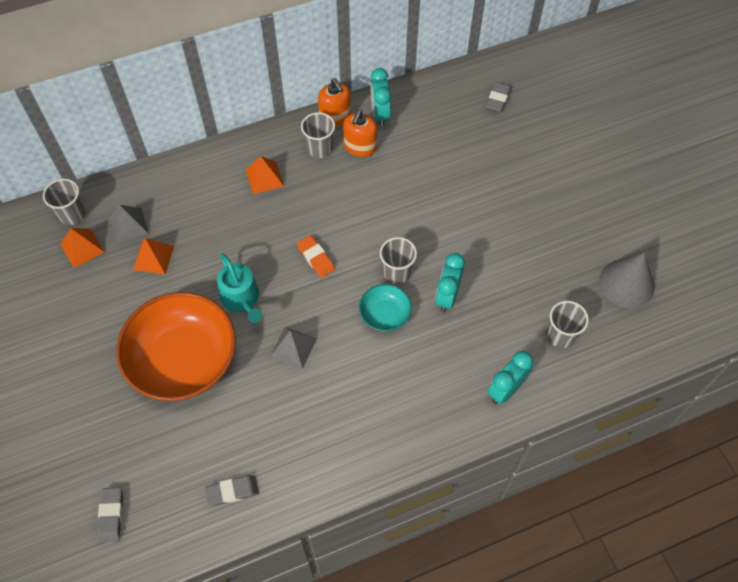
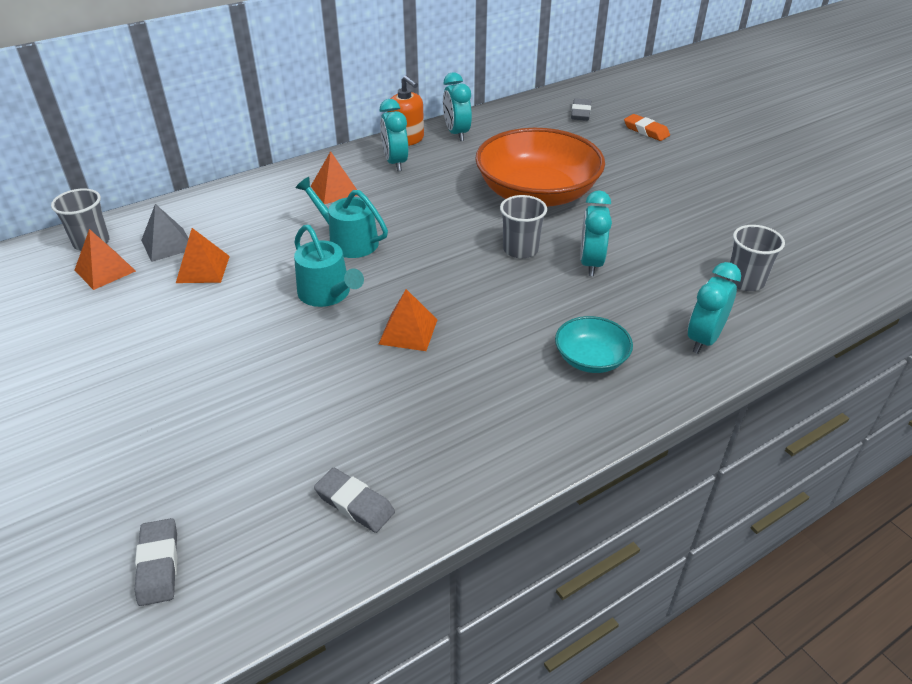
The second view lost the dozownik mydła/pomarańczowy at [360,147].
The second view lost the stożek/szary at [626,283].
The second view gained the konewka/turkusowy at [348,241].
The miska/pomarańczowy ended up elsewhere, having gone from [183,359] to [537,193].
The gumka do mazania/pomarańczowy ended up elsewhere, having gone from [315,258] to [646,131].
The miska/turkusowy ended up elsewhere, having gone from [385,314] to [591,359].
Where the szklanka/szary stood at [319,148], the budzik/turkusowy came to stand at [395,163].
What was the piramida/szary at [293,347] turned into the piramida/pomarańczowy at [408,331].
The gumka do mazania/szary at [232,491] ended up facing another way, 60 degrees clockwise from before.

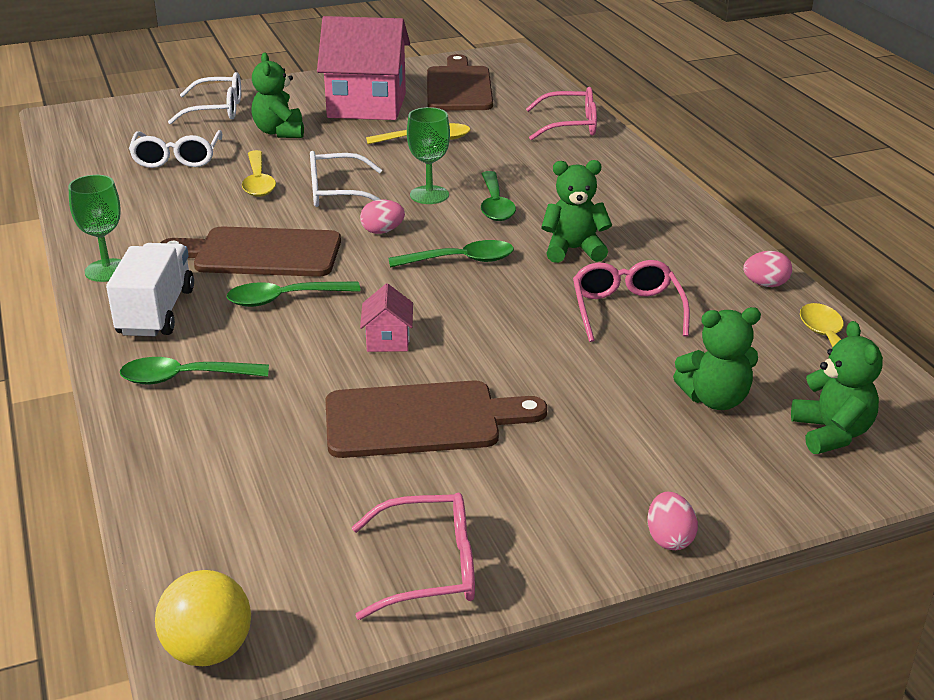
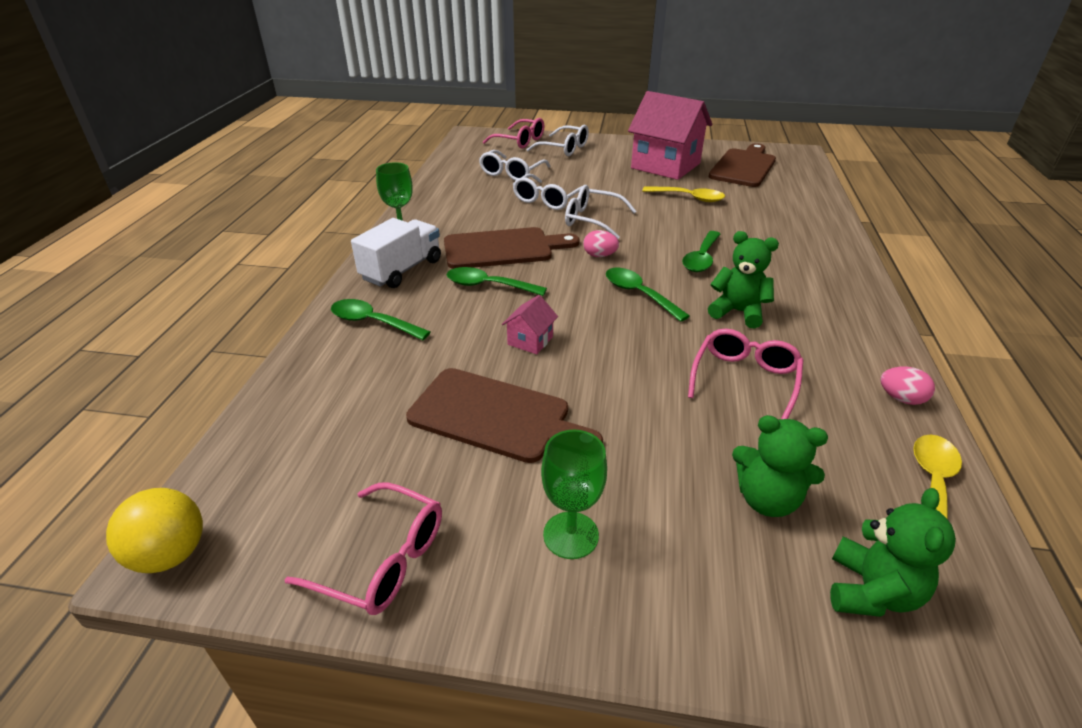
The second view lost the miś/zielony at [279,132].
The second view lost the jajko/różowy at [669,539].
The kielich/zielony ended up elsewhere, having gone from [429,195] to [571,535].
The okulary/różowy ended up elsewhere, having gone from [571,125] to [520,141].
Where the łyżka/żółty stood at [258,182], the okulary/biały came to stand at [547,200].
The deska do krojenia/brązowy at [260,253] ended up facing another way, 135 degrees clockwise from before.
The łyżka/zielony at [461,260] ended up facing another way, 150 degrees counterclockwise from before.

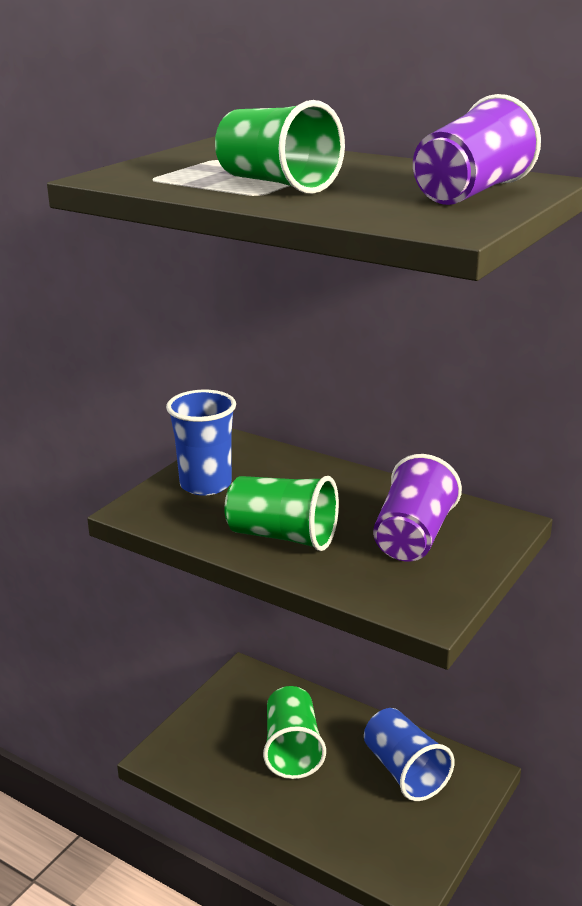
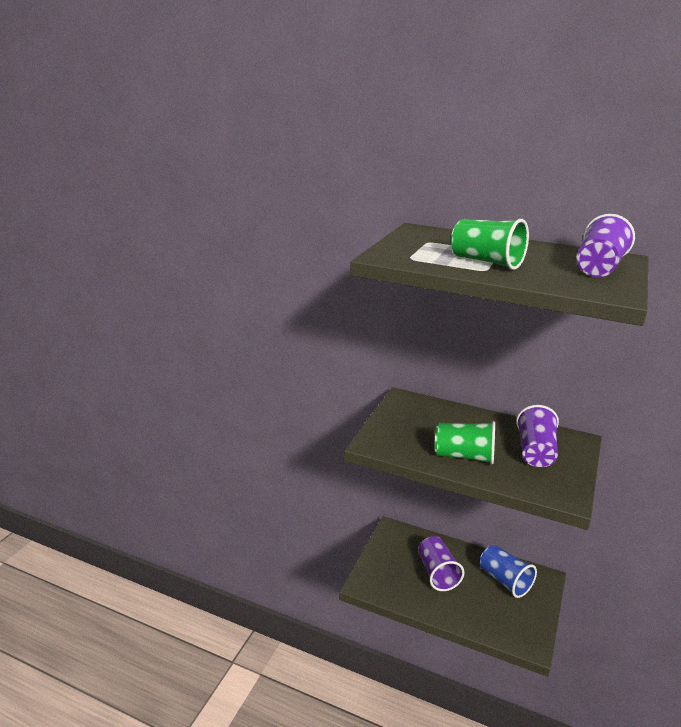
The second view lost the szklanka/niebieski at [205,484].
What was the szklanka/zielony at [292,749] turned into the szklanka/fioletowy at [437,573].

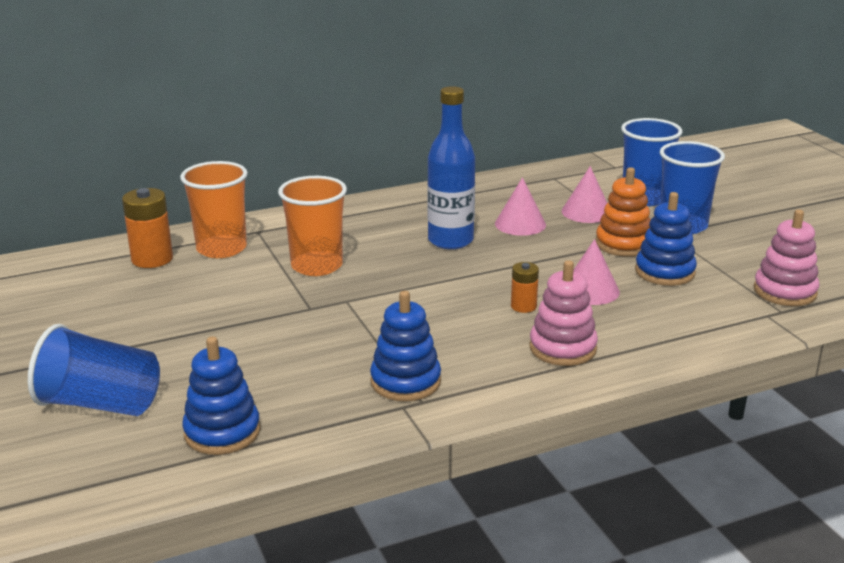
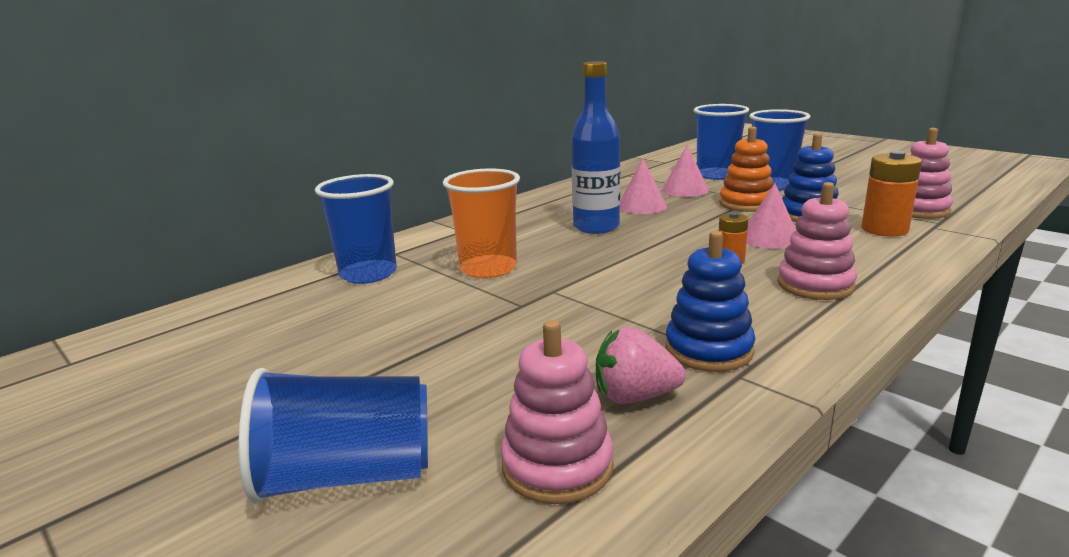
The second view gained the truskawka/różowy at [634,396].
The bateria/pomarańczowy ended up elsewhere, having gone from [152,259] to [884,229].
What was the szklanka/pomarańczowy at [221,249] turned into the szklanka/niebieski at [368,274].
What was the zabawka nakładanka/niebieski at [222,432] turned into the zabawka nakładanka/różowy at [557,466].

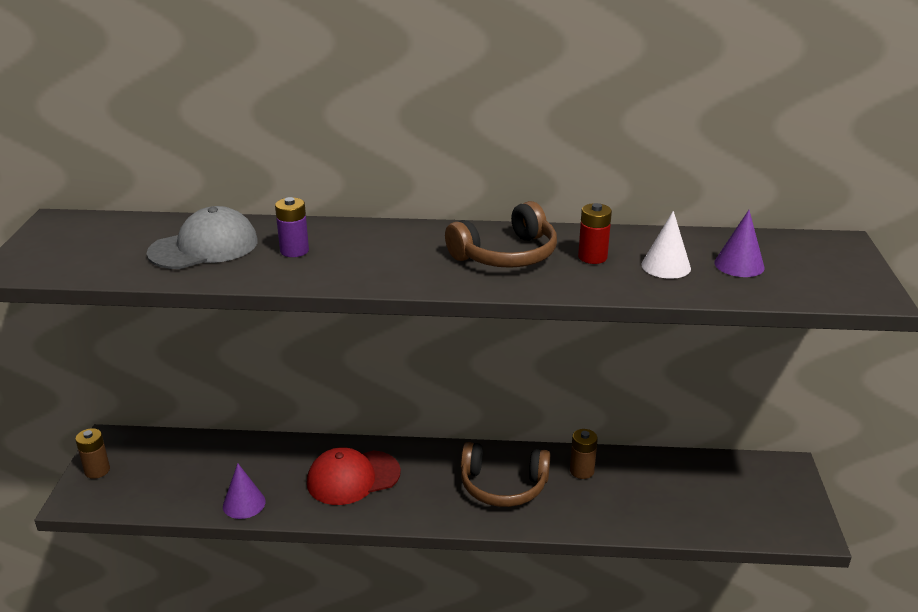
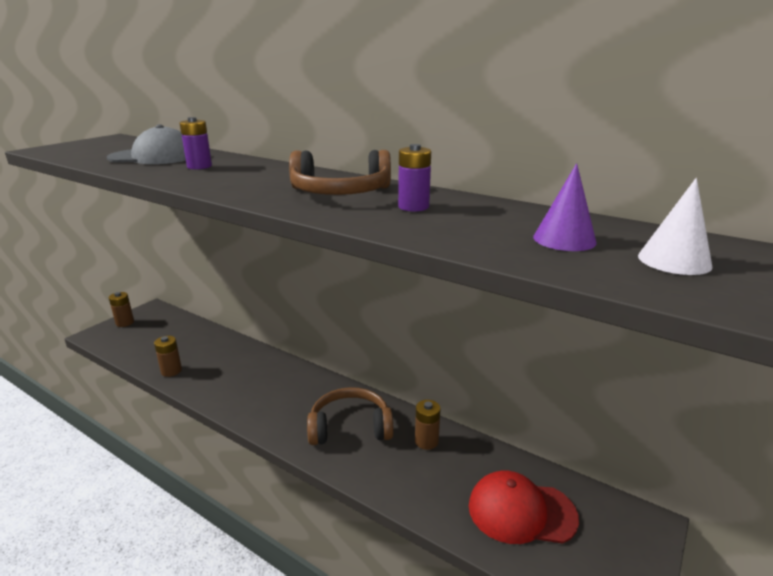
The czapka/czerwony ended up elsewhere, having gone from [353,478] to [521,511].
The stożek/biały ended up elsewhere, having gone from [666,266] to [674,261].
Where the stożek/fioletowy stood at [244,504], the bateria/brązowy came to stand at [171,371].
What was the bateria/czerwony at [592,257] turned into the bateria/fioletowy at [413,207].
The słuchawki/brązowy at [503,486] ended up facing another way, 135 degrees clockwise from before.

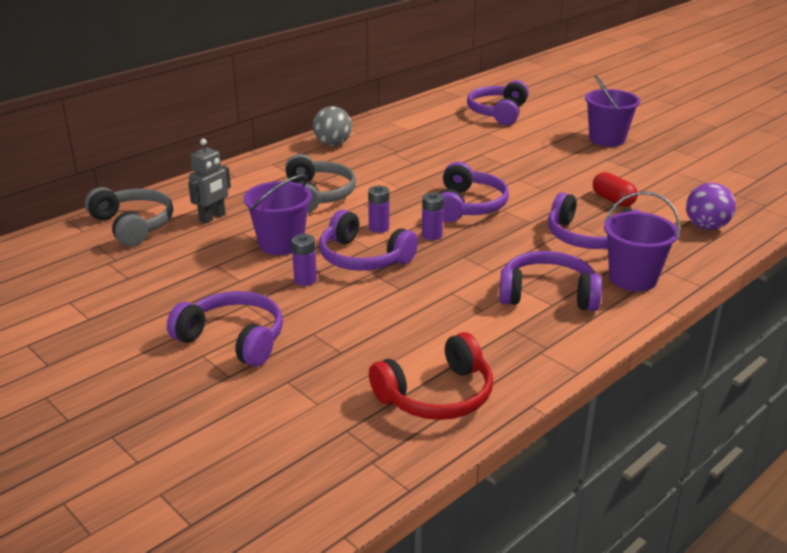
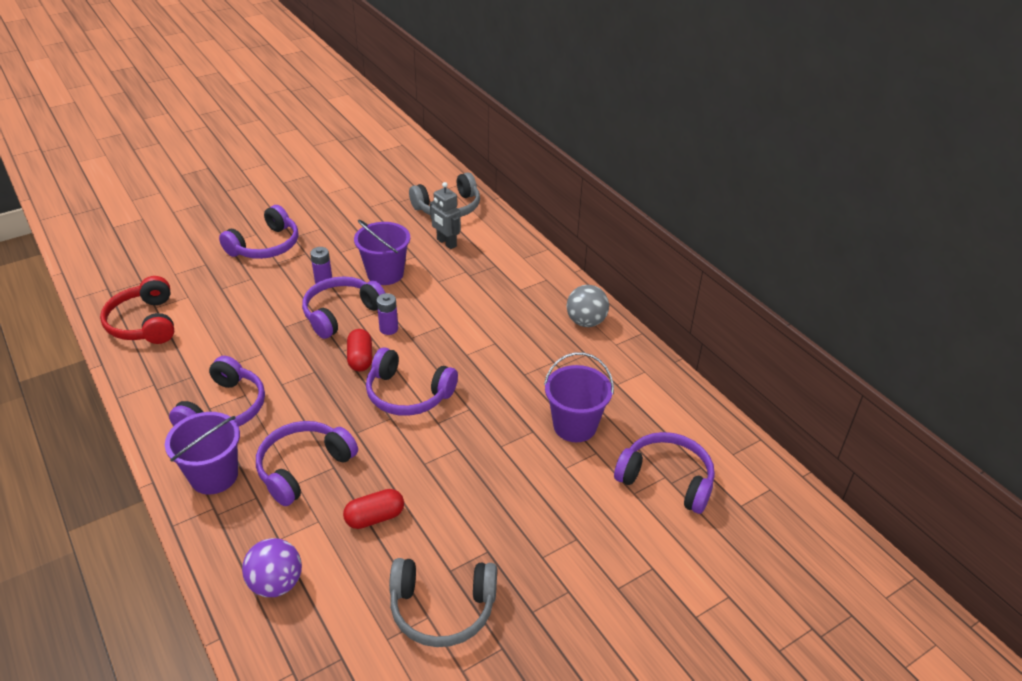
The słuchawki/szary ended up elsewhere, having gone from [318,195] to [442,609].
The wiadro/fioletowy ended up elsewhere, having gone from [607,139] to [575,426].
Where the bateria/fioletowy stood at [432,235], the kapsułka/czerwony came to stand at [360,359].

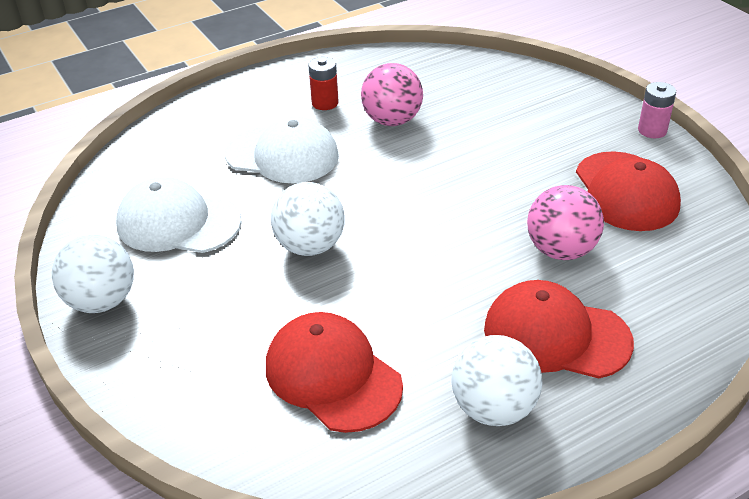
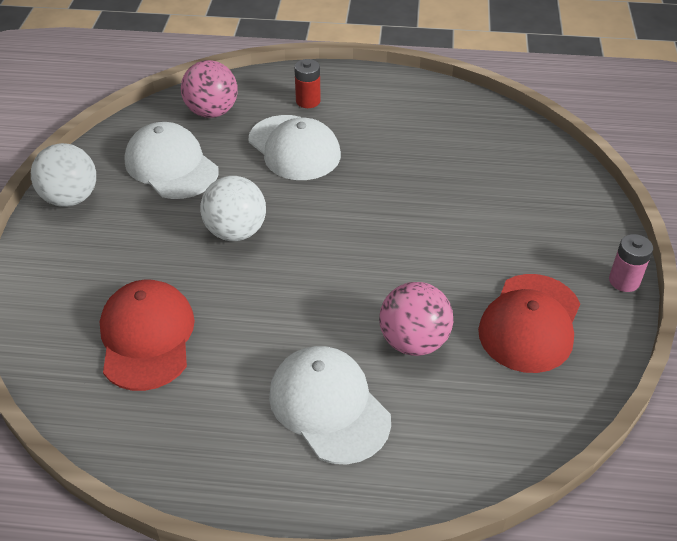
The second view lost the piłka/biały at [493,408].
The bateria/czerwony ended up elsewhere, having gone from [325,103] to [308,101].
The piłka/różowy ended up elsewhere, having gone from [392,121] to [212,112].
What was the czapka/czerwony at [556,335] turned into the czapka/biały at [329,406].

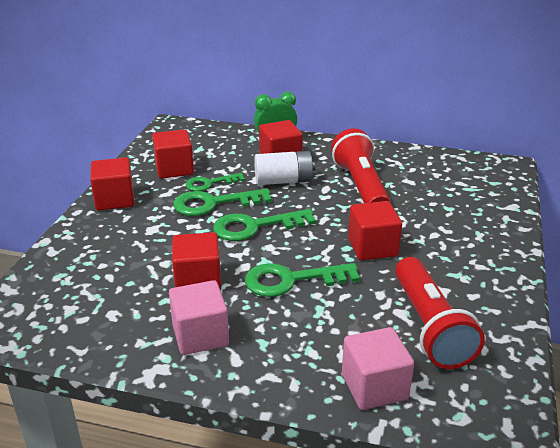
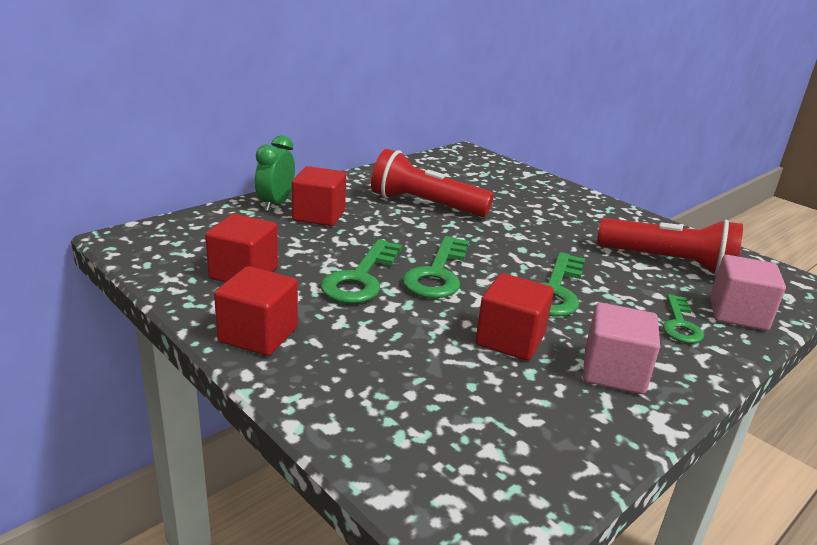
The second view lost the bateria/biały at [283,181].
The second view lost the sześcian/czerwony at [372,247].
The klucz/zielony ended up elsewhere, having gone from [210,183] to [680,324].

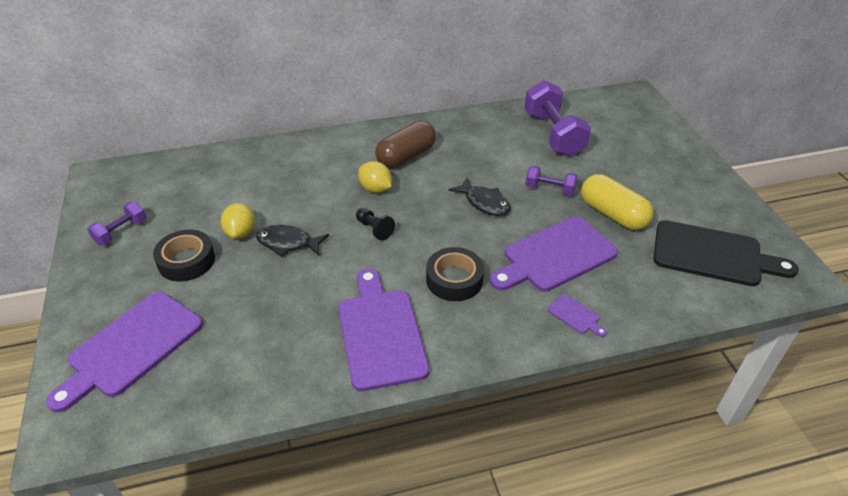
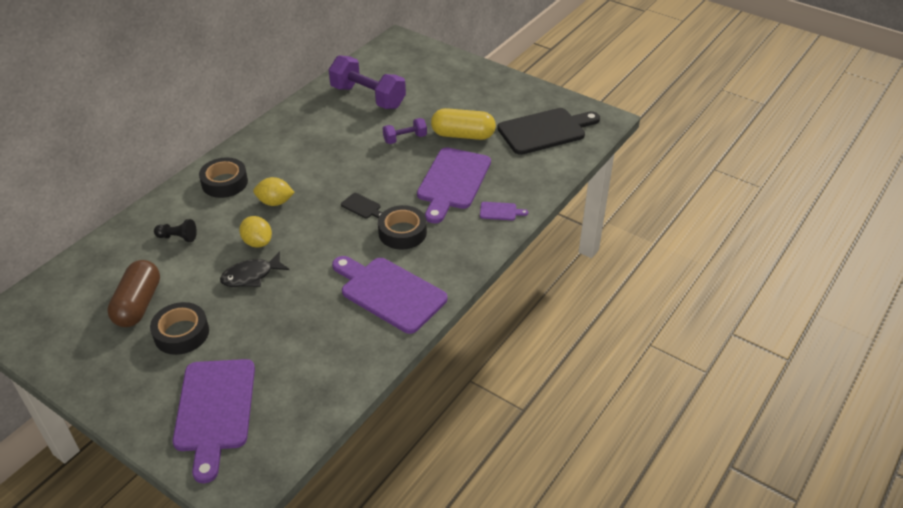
The second view lost the hantel/fioletowy at [121,232].
The second view lost the ryba/czarny at [484,203].
The second view gained the taśma klejąca/czarny at [224,182].
The second view gained the deska do krojenia/czarny at [362,206].
The cytryna/żółty ended up elsewhere, having gone from [241,232] to [257,242].
The pionek/czarny ended up elsewhere, having gone from [374,229] to [178,237].
The kapsułka/brązowy ended up elsewhere, having gone from [406,156] to [138,304].

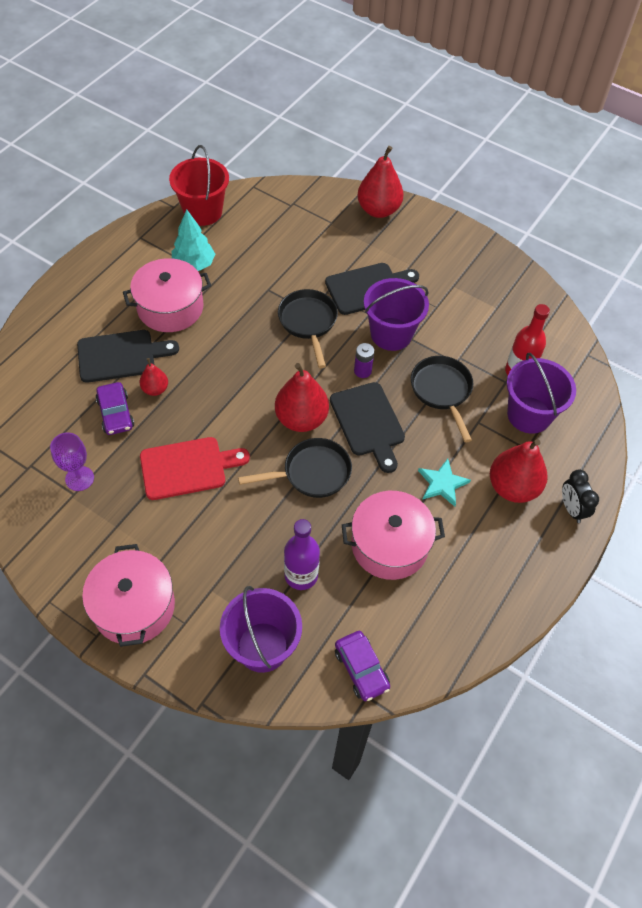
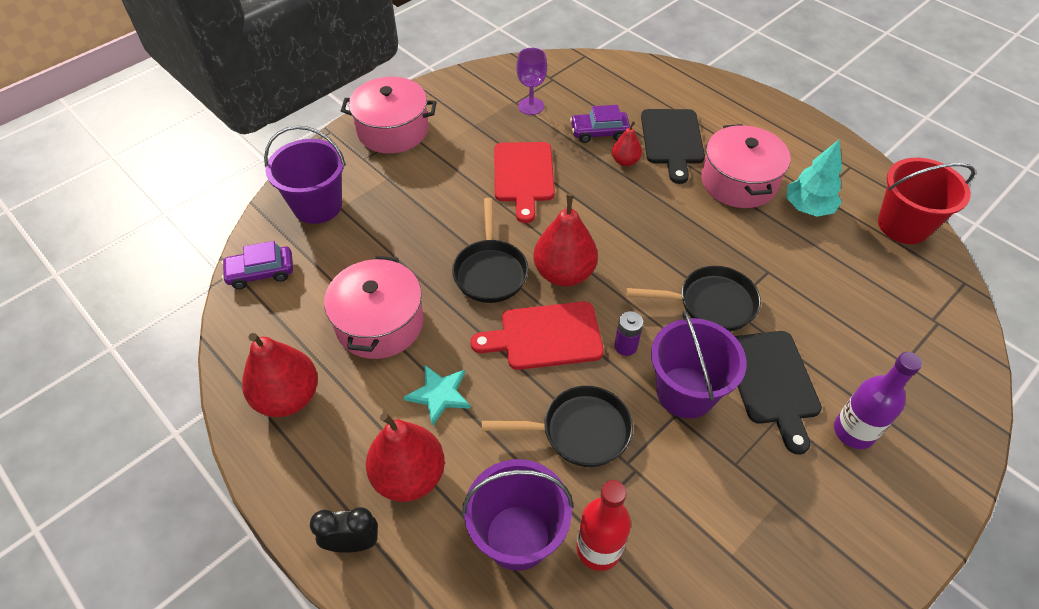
The butelka/fioletowy ended up elsewhere, having gone from [301,575] to [853,431].
The gruszka/czerwony ended up elsewhere, having gone from [378,210] to [288,397].
What was the deska do krojenia/czarny at [368,423] turned into the deska do krojenia/czerwony at [545,336].

